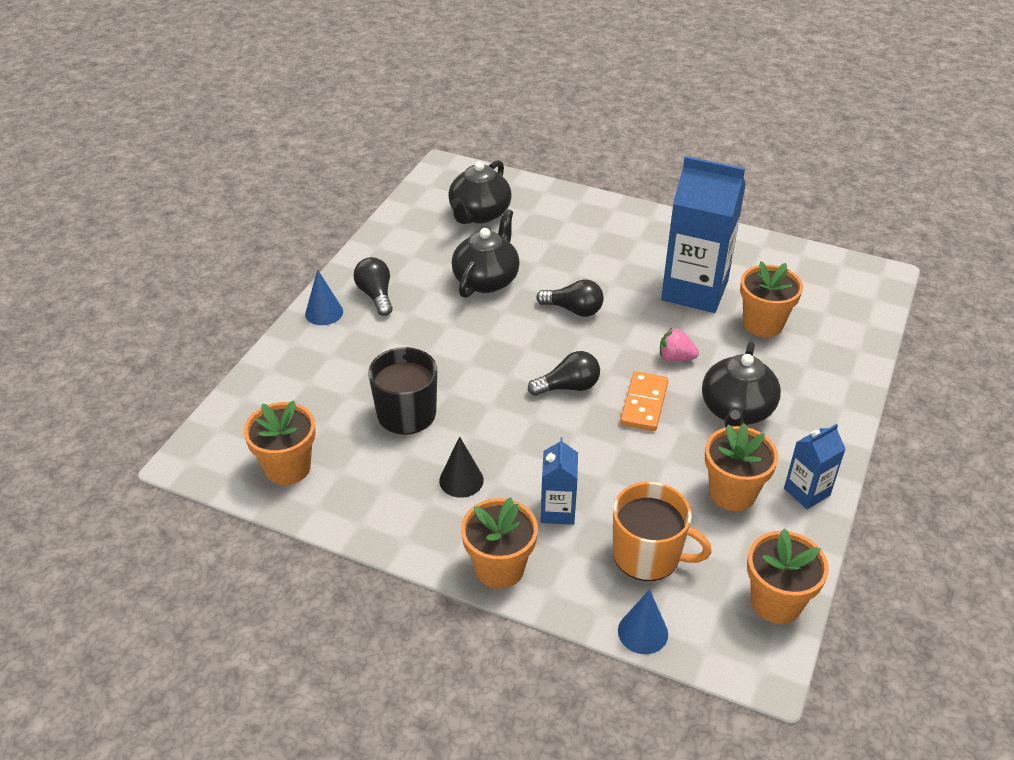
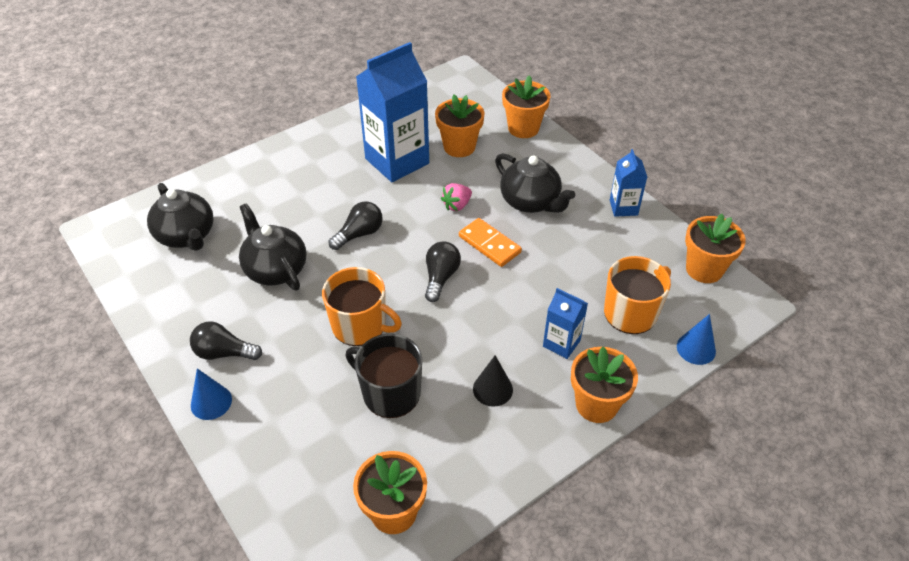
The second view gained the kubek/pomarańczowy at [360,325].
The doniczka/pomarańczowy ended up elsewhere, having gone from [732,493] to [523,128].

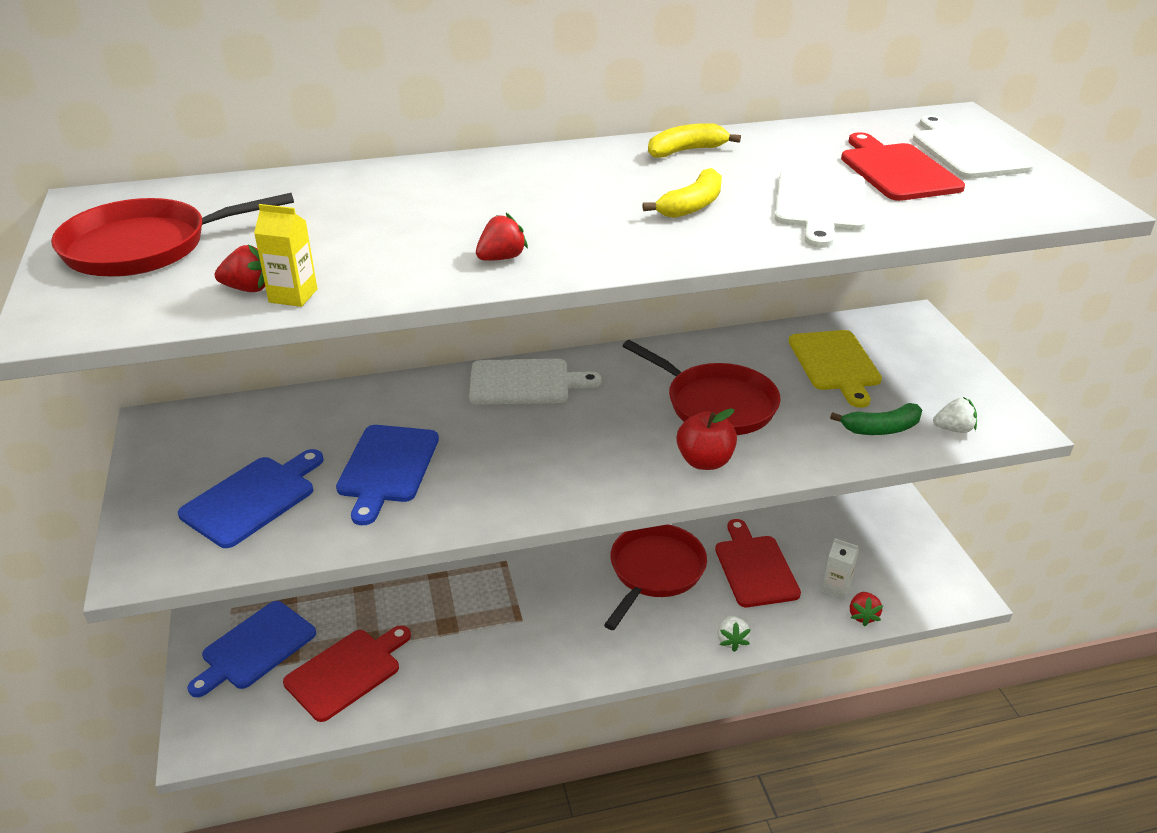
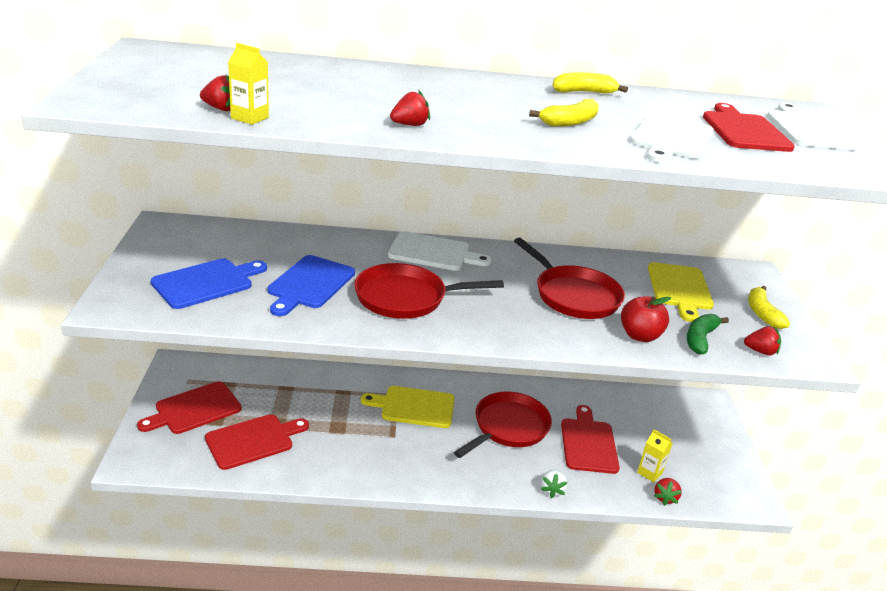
The second view gained the deska do krojenia/żółty at [414,407].
The second view gained the banan/żółty at [762,313].
The patelnia/czerwony ended up elsewhere, having gone from [145,247] to [406,298].
The jabłko/czerwony ended up elsewhere, having gone from [704,461] to [639,336].
What was the deska do krojenia/niebieski at [255,647] turned into the deska do krojenia/czerwony at [194,409].
What was the karton mleka/biały at [836,588] turned into the karton mleka/żółty at [649,472].
What was the truskawka/biały at [953,429] turned into the truskawka/czerwony at [760,351].
The banan/zielony at [881,429] ended up facing another way, 120 degrees clockwise from before.

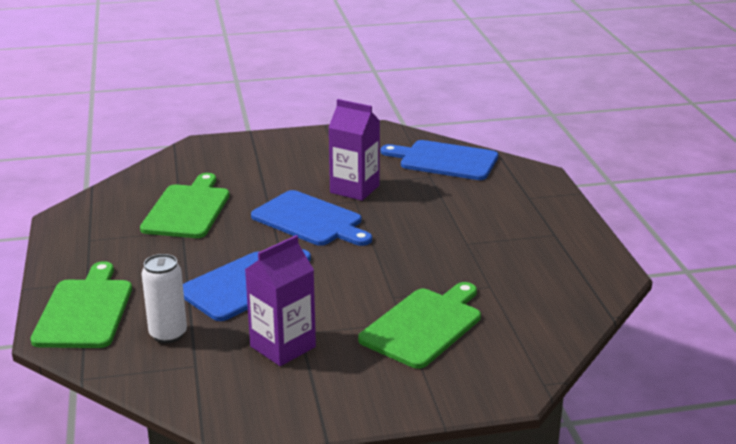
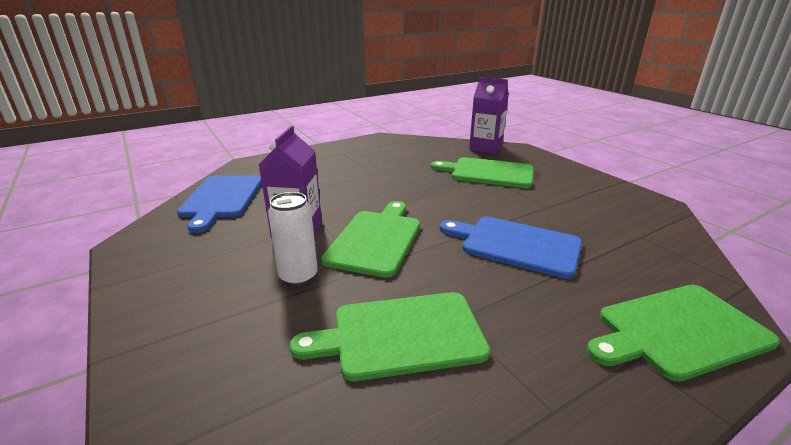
The puszka/biały ended up elsewhere, having gone from [168,334] to [298,276].
The karton mleka/fioletowy ended up elsewhere, having gone from [283,346] to [485,148].
What was the deska do krojenia/niebieski at [310,220] turned into the deska do krojenia/zielony at [376,239].

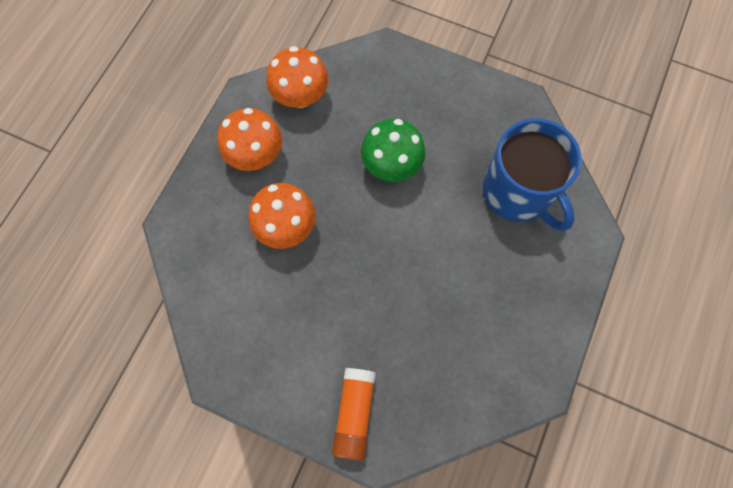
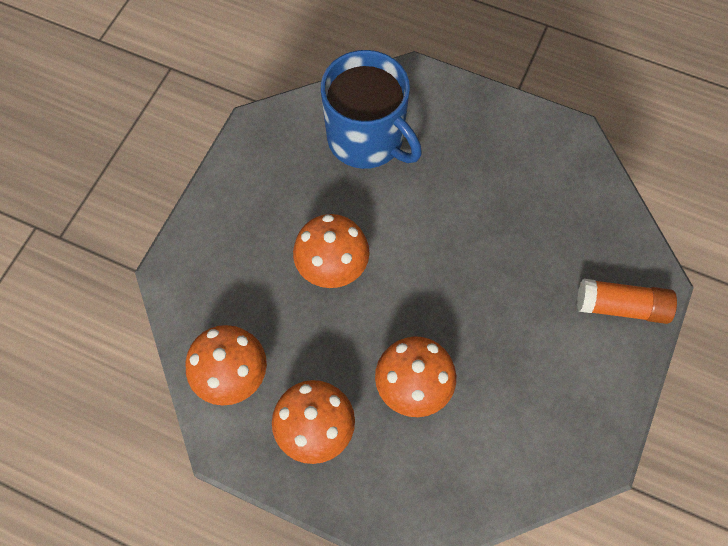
What was the grzyb/zielony at [391,165] turned into the grzyb/pomarańczowy at [332,266].
The kubek/niebieski at [518,192] ended up facing another way, 75 degrees clockwise from before.

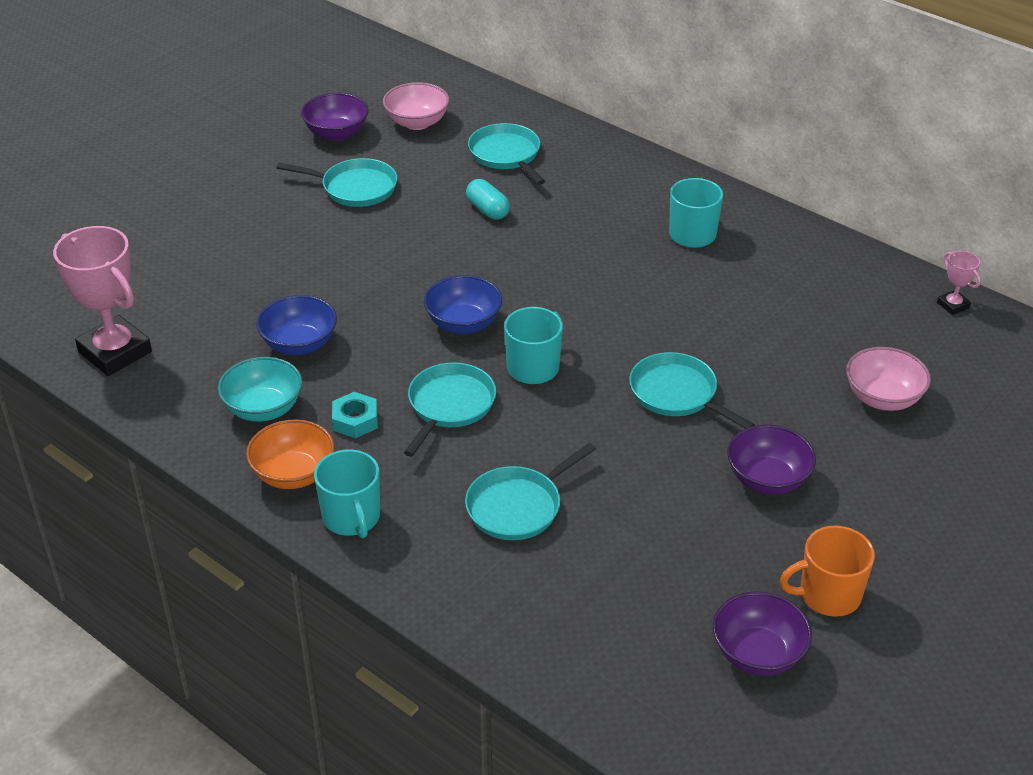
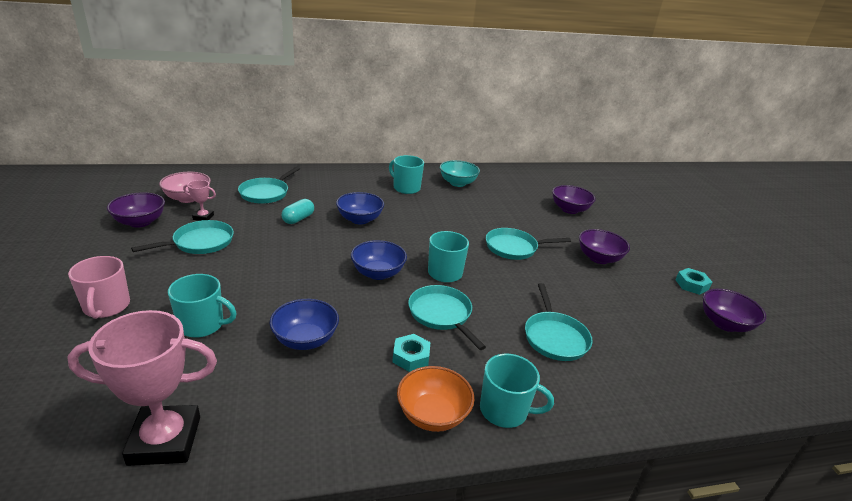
The second view gained the kubek/różowy at [106,307].
The second view gained the kubek/turkusowy at [202,325].
The second view gained the miska/niebieski at [359,219].
The miska/turkusowy ended up elsewhere, having gone from [263,409] to [457,183].
The puchar/różowy ended up elsewhere, having gone from [953,305] to [203,217].
Where the kubek/pomarańczowy stood at [828,595], the nakrętka/turkusowy came to stand at [691,285].
What was the miska/różowy at [883,398] turned into the miska/fioletowy at [569,209].
The kapsułka/turkusowy at [488,210] ended up facing another way, 60 degrees counterclockwise from before.
The patelnia/turkusowy at [506,155] ended up facing another way, 75 degrees counterclockwise from before.

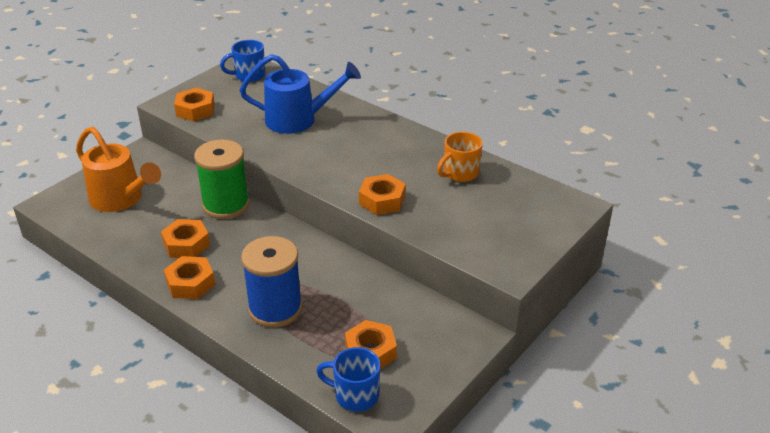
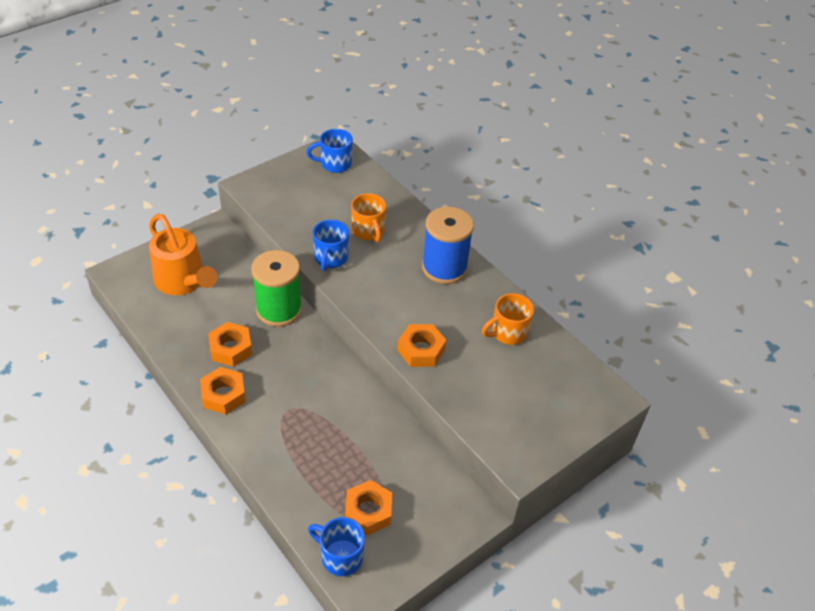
The second view lost the nakrętka/pomarańczowy at [195,110].
The second view gained the kubek/niebieski at [330,258].
The szpulka/niebieski ended up elsewhere, having gone from [275,309] to [444,268].
Where the konewka/niebieski stood at [299,120], the kubek/pomarańczowy came to stand at [368,231].

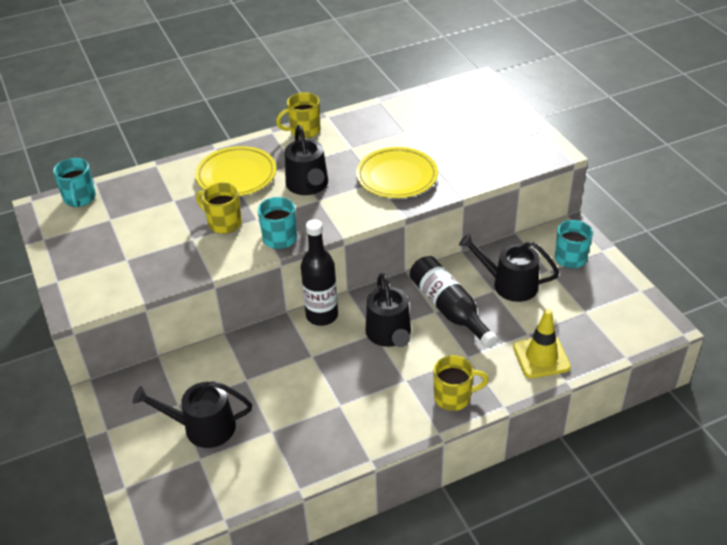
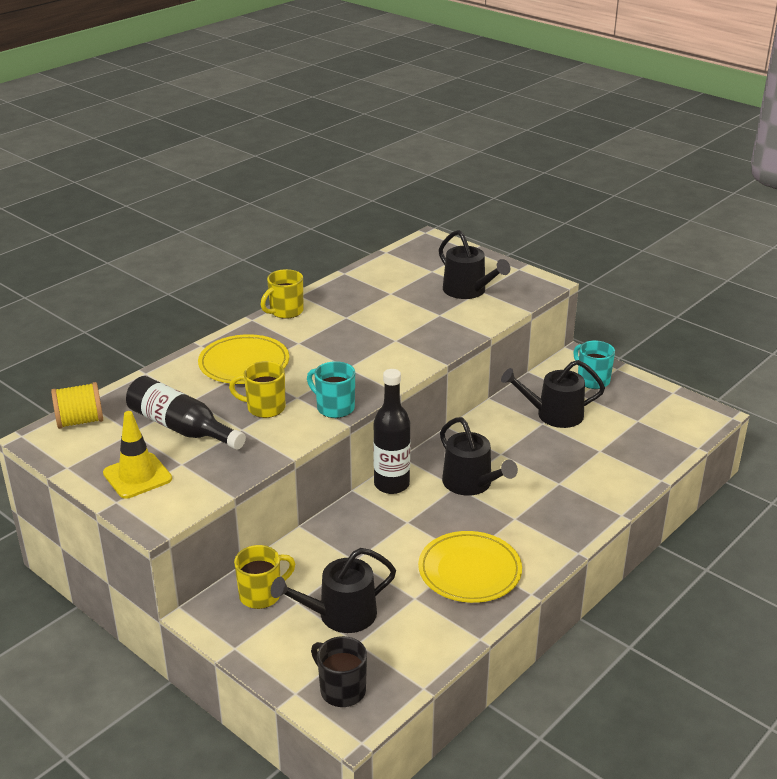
The second view gained the kubek/czarny at [341,690].
The konewka/czarny ended up elsewhere, having gone from [308,185] to [468,291].
The talerz/żółty ended up elsewhere, having gone from [397,176] to [469,571].
The butelka/czarny ended up elsewhere, having gone from [449,309] to [181,427].
The kubek/żółty ended up elsewhere, having gone from [454,397] to [261,595].
The pachołek/żółty ended up elsewhere, having gone from [541,357] to [137,476].
Where the kubek/turkusowy stood at [80,199], the szpulka/żółty came to stand at [80,421].

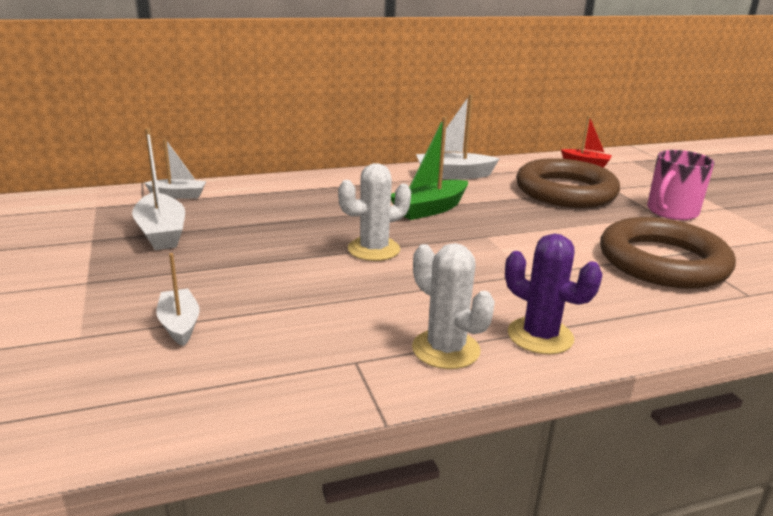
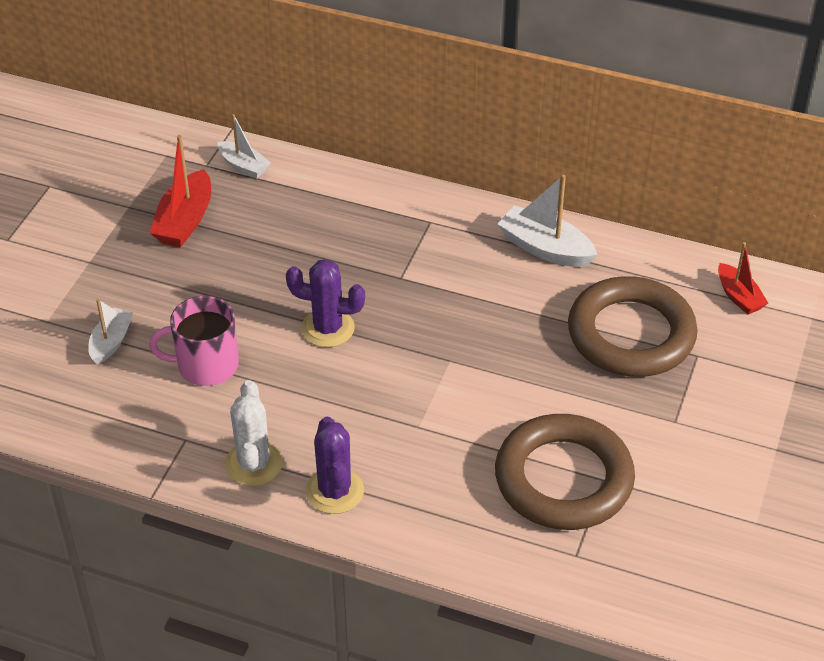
The second view lost the łódka/zielony at [429,209].
The kubek/różowy ended up elsewhere, having gone from [671,212] to [206,365].
What was the łódka/biały at [161,233] turned into the łódka/czerwony at [185,221].
What was the kaktus/biały at [373,249] turned into the kaktus/fioletowy at [327,328].

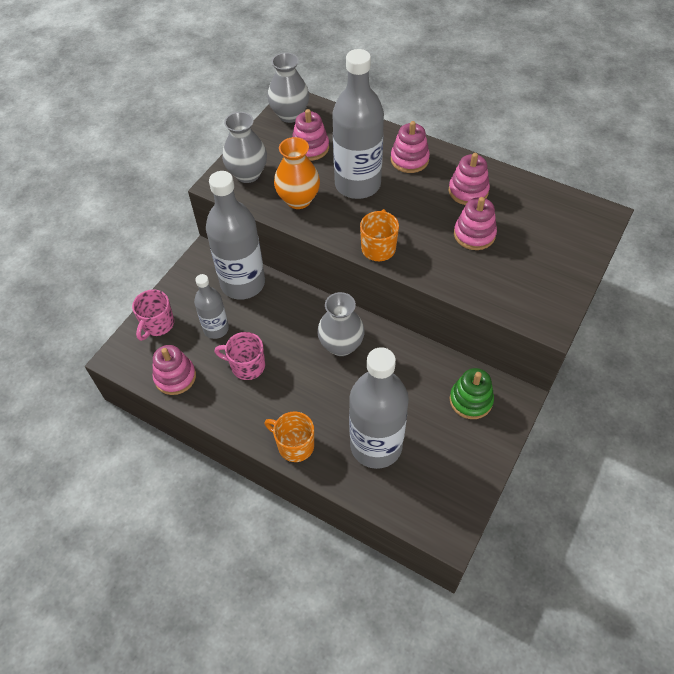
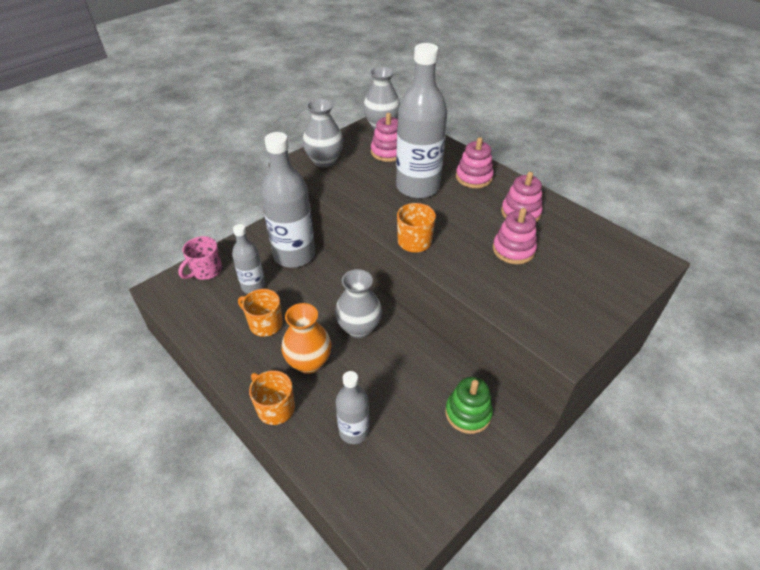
The second view lost the zabawka nakładanka/różowy at [175,377].
The wazon/pomarańczowy ended up elsewhere, having gone from [298,200] to [309,362].
What was the kubek/różowy at [247,366] turned into the kubek/pomarańczowy at [265,324].
The size of the butelka/szary at [376,445] changed by a factor of 0.55.

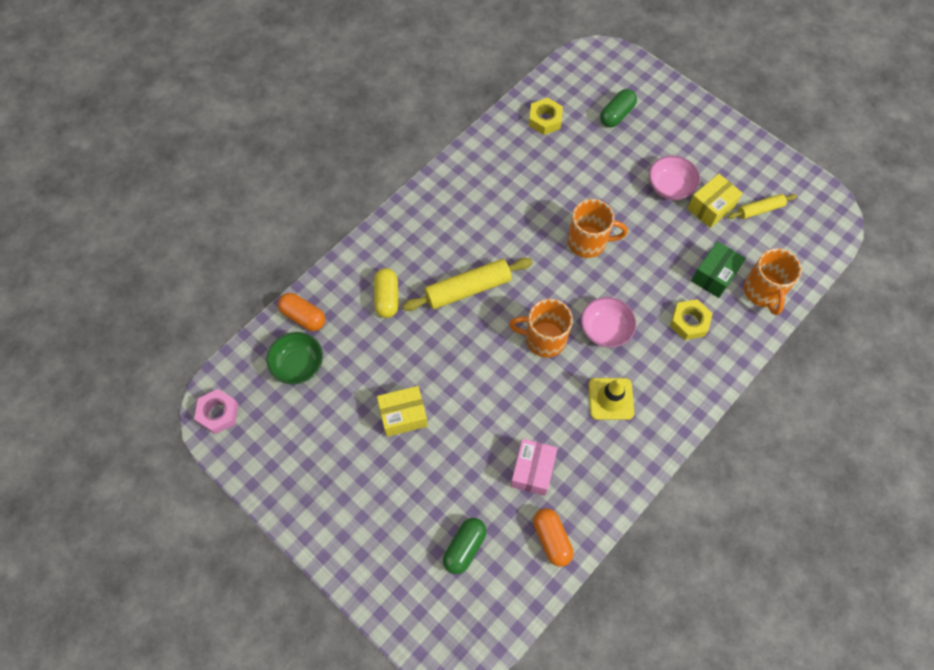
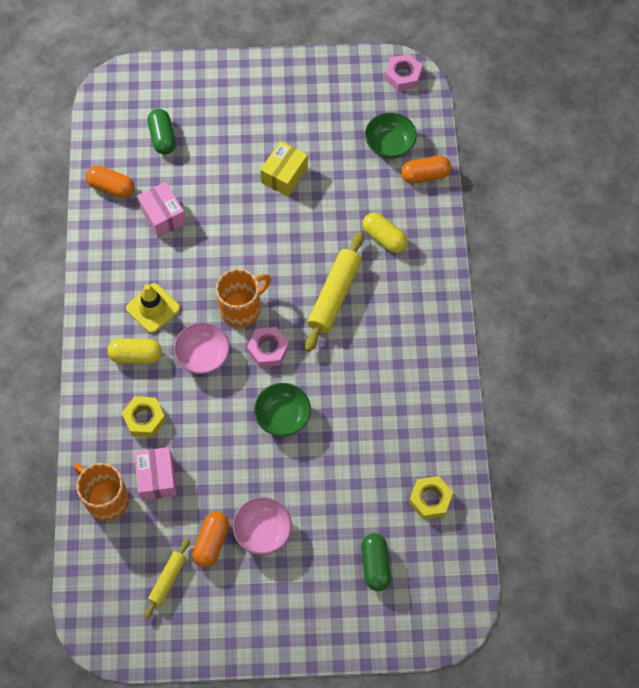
The second view gained the kapsułka/żółty at [136,355].
The second view gained the nakrętka/różowy at [268,349].
Where the kubek/pomarańczowy stood at [588,242], the miska/zielony came to stand at [283,416].
Where the pudełko/żółty stood at [711,207], the kapsułka/pomarańczowy came to stand at [211,542].
What was the pudełko/zielony at [714,275] turned into the pudełko/różowy at [157,478].

